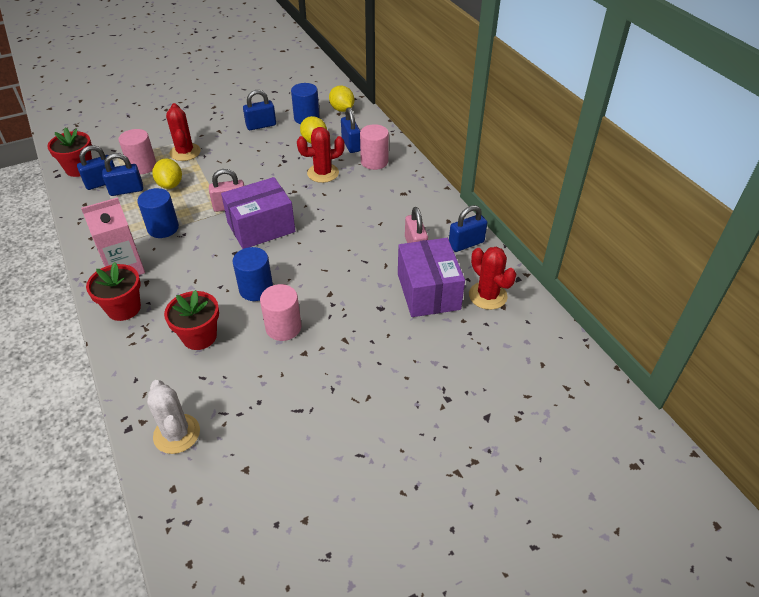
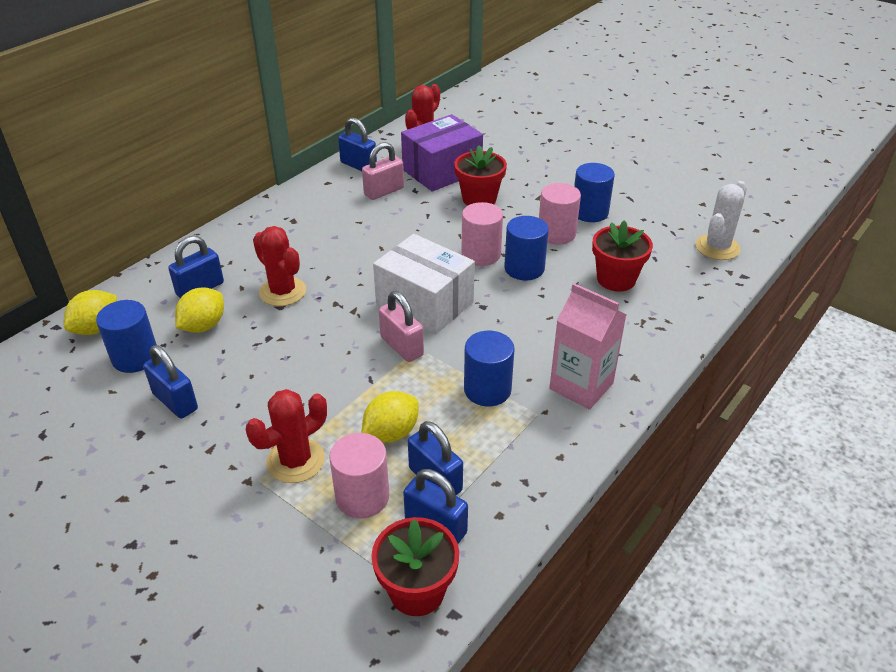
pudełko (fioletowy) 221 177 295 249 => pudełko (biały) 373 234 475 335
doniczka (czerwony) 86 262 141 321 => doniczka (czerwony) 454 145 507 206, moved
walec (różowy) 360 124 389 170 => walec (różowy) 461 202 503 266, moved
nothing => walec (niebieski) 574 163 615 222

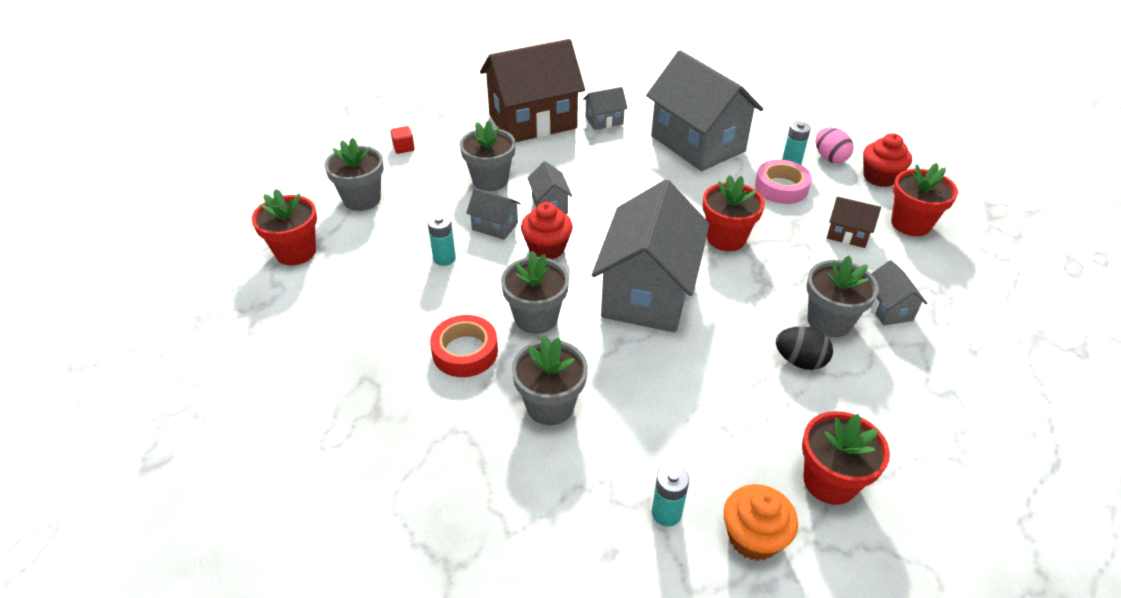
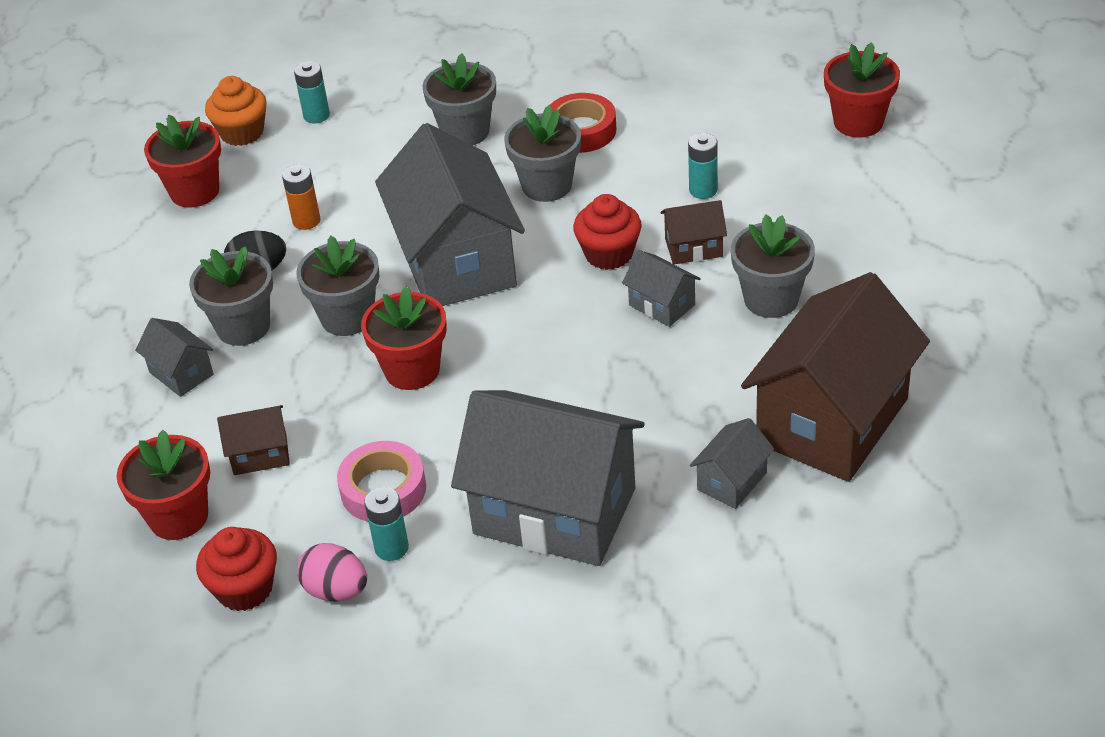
nothing => bateria (pomarańczowy) 282 164 321 230
doniczka (szary) 324 138 384 211 => doniczka (szary) 296 236 380 336, moved
domek (szary) 466 188 521 240 => domek (brązowy) 660 200 727 264
sześcian (czerwony) 390 126 415 154 => nothing

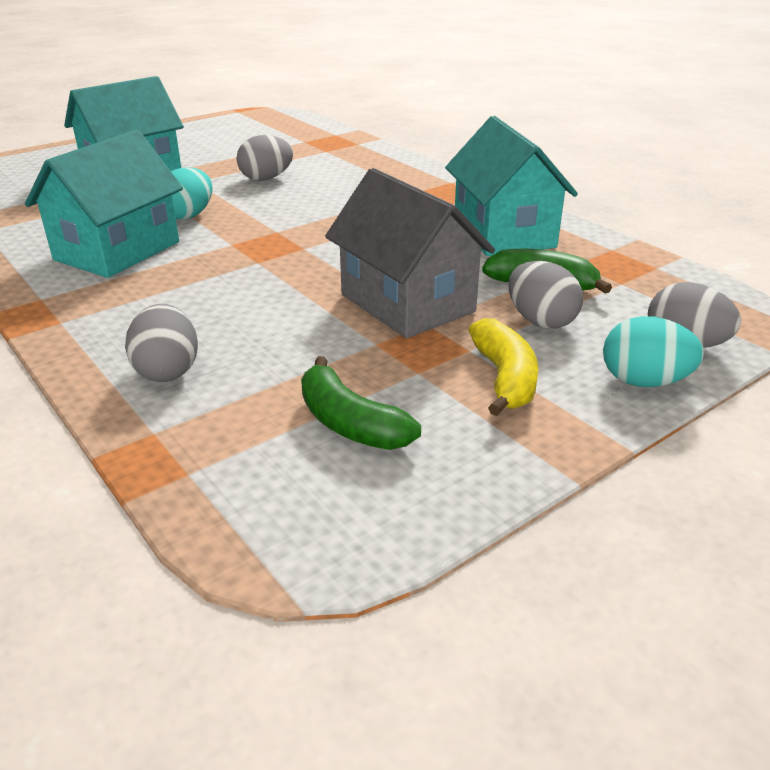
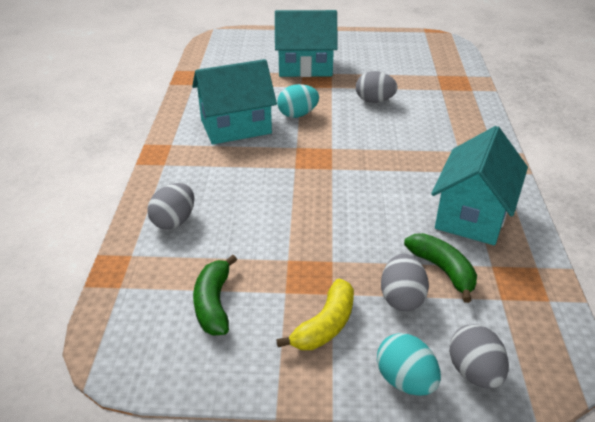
domek (szary) 325 168 495 338 => nothing

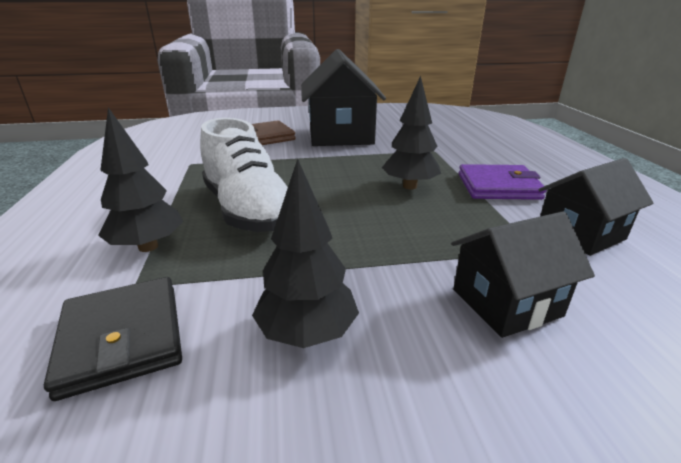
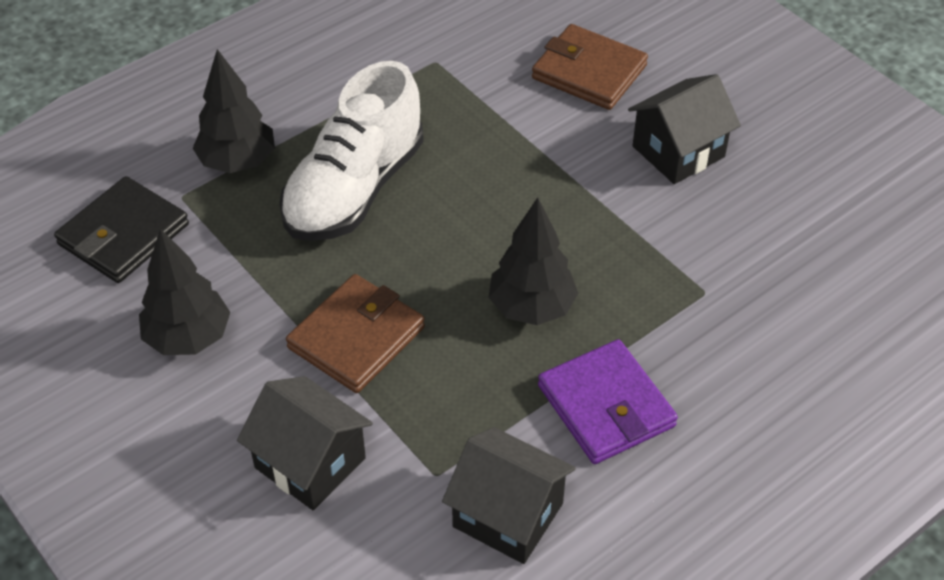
nothing => portfel (brązowy) 286 274 425 393
domek (czarny) 301 49 386 146 => domek (czarny) 628 74 741 184, x0.58

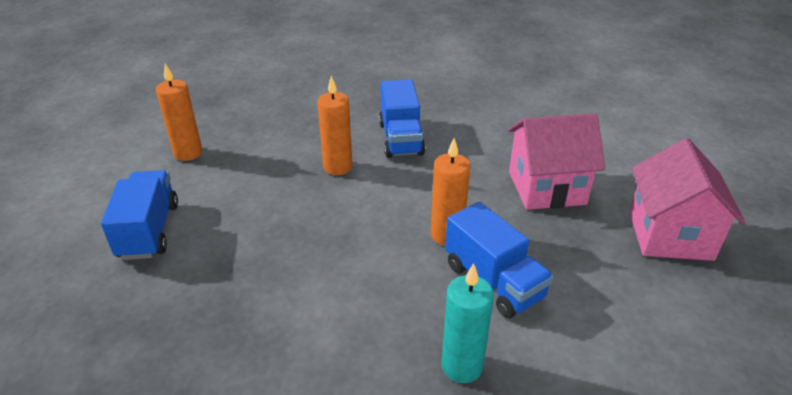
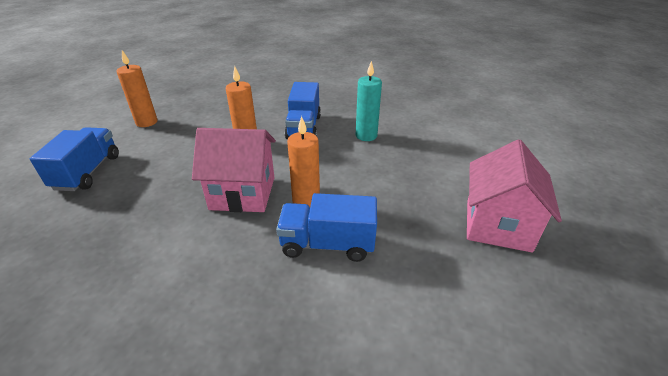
domek (różowy) 508 113 605 210 => domek (różowy) 192 128 276 212, moved
ciężarówka (niebieski) 445 202 554 318 => ciężarówka (niebieski) 276 193 377 262, 120 degrees clockwise
świeca (turkusowy) 442 263 494 383 => świeca (turkusowy) 356 61 382 141, moved

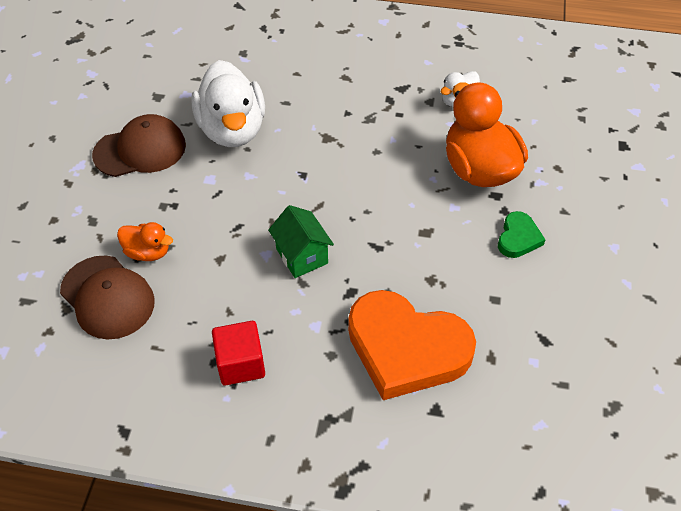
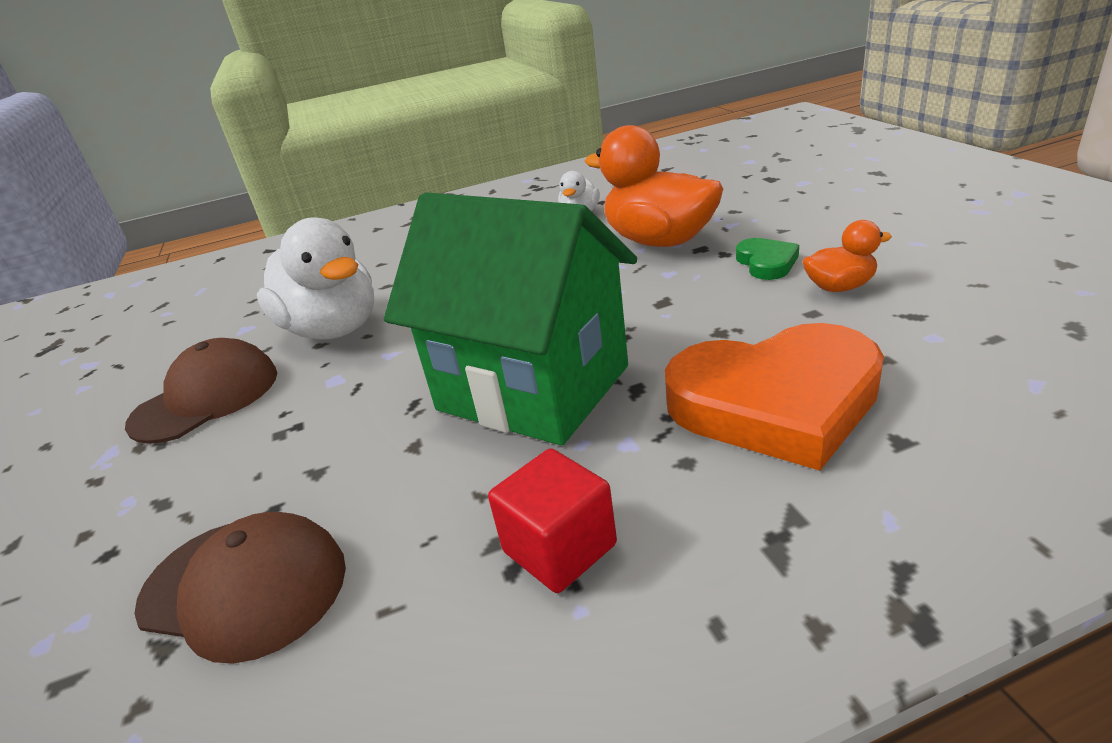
domek (zielony) 268 205 334 278 => domek (zielony) 384 192 637 445, x2.24
kaczka (pomarańczowy) 117 222 173 261 => kaczka (pomarańczowy) 803 220 892 292, moved

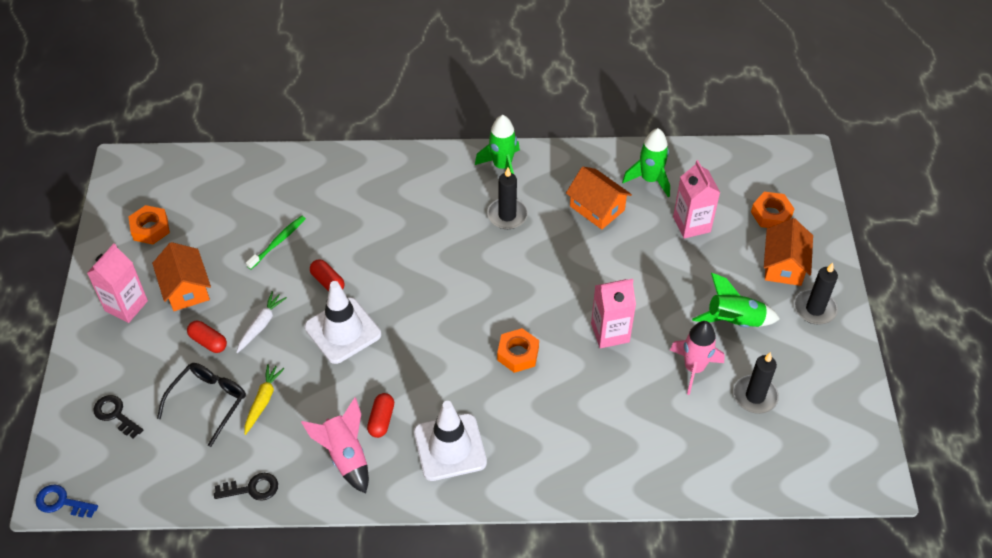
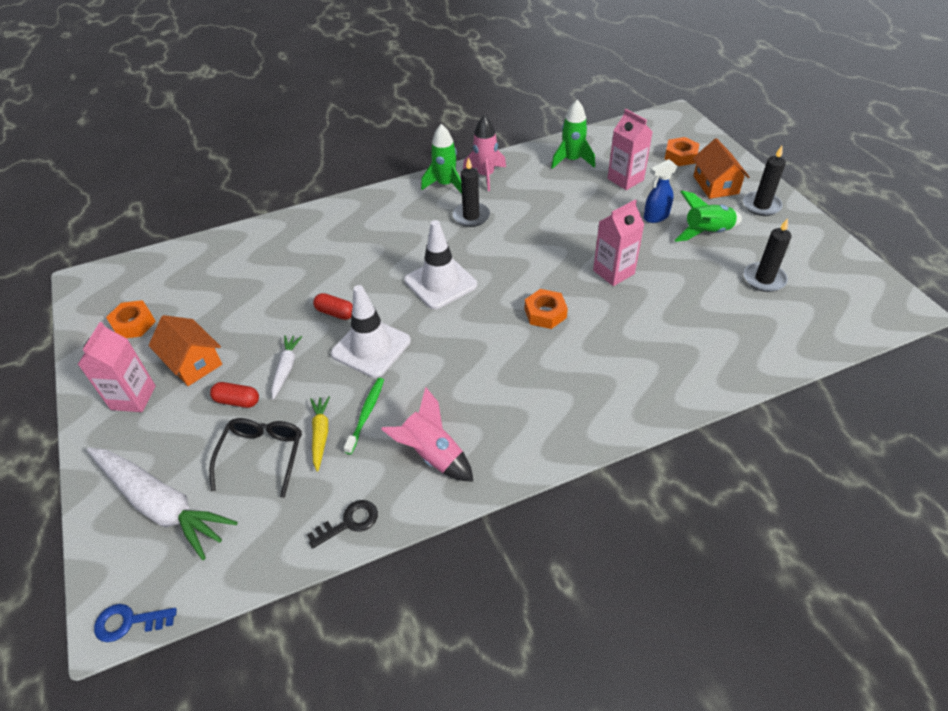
klucz (czarny) 93 395 143 439 => marchewka (biały) 87 448 237 560
szczoteczka do zębów (zielony) 246 215 306 269 => szczoteczka do zębów (zielony) 344 378 384 454, moved
pachołek (biały) 414 401 487 481 => pachołek (biały) 404 220 477 309, moved
rakieta (różowy) 670 321 725 395 => rakieta (różowy) 463 115 506 191, moved
nothing => spryskiwacz (niebieski) 643 159 677 223
kapsułka (czerwony) 367 393 394 438 => nothing
domek (pomarańczowy) 566 167 632 230 => nothing

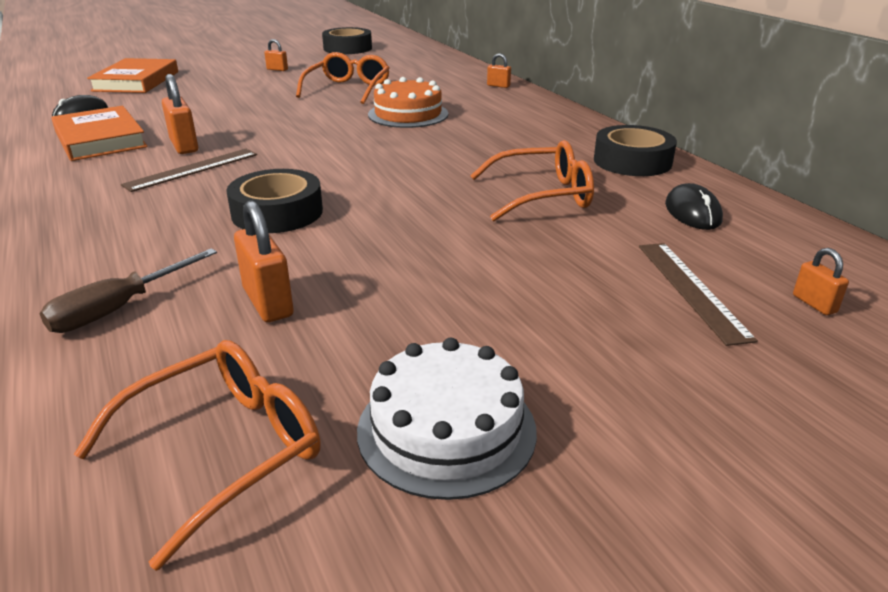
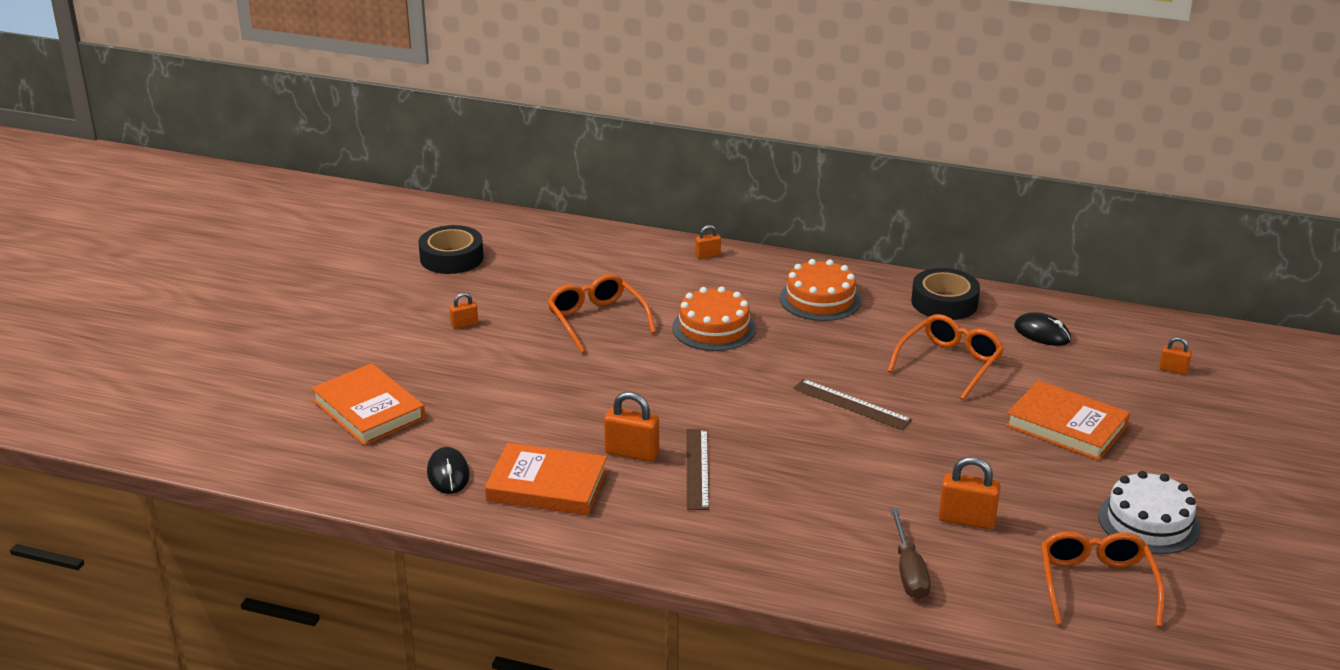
nothing => tort (pomarańczowy) 780 259 861 321
linijka (brązowy) 639 243 758 346 => linijka (brązowy) 793 379 912 430, moved
nothing => książka (pomarańczowy) 1006 380 1130 461
taśma klejąca (czarny) 226 169 323 233 => nothing

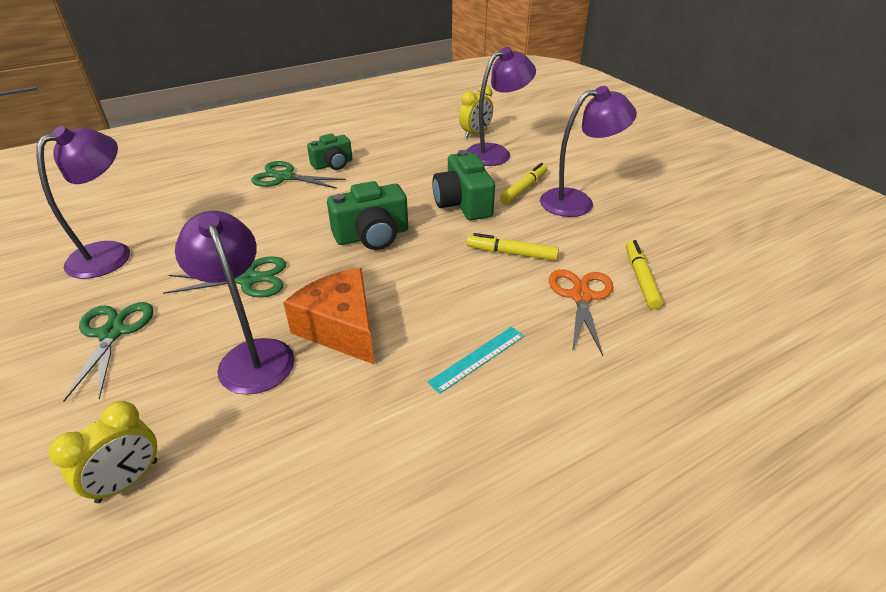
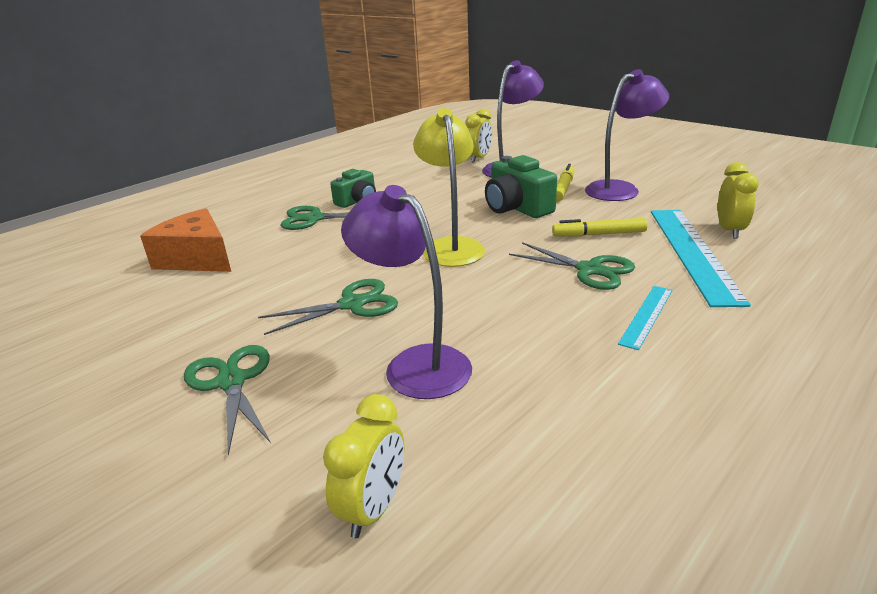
ser (pomarańczowy) 283 268 374 364 => ser (pomarańczowy) 140 208 231 272, moved
aparat fotograficzny (zielony) 327 181 408 250 => lampka (żółty) 413 108 485 267
nothing => nożyczki (zielony) 509 242 635 290
nożyczki (pomarańczowy) 549 269 613 356 => linijka (turkusowy) 651 210 751 307
flamaster (żółty) 626 240 663 309 => budzik (żółty) 718 162 759 239
lampka (fioletowy) 36 126 130 279 => nothing

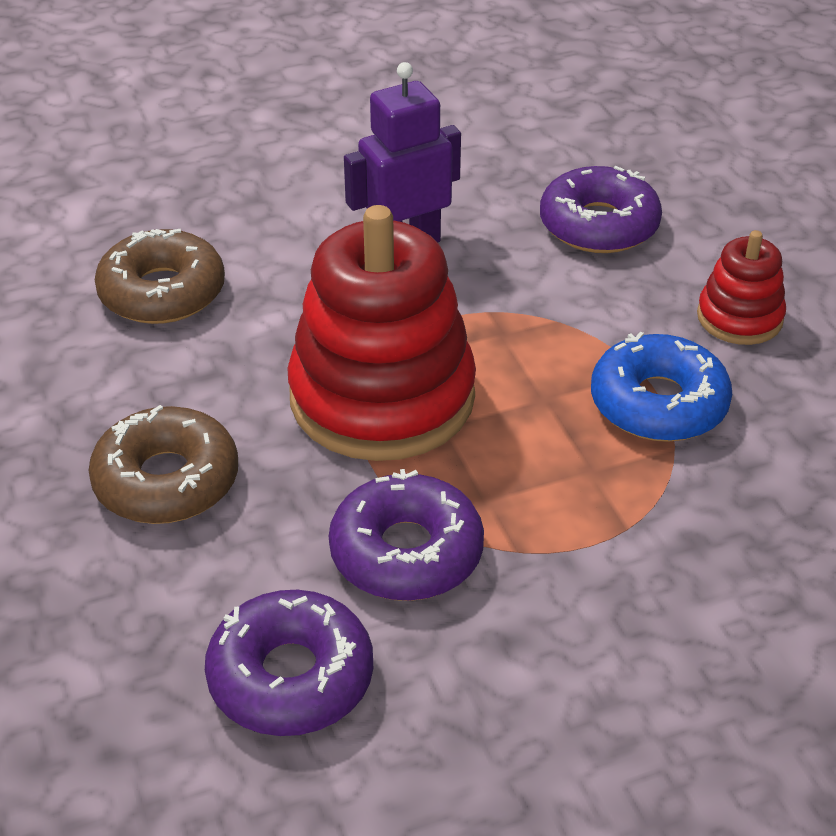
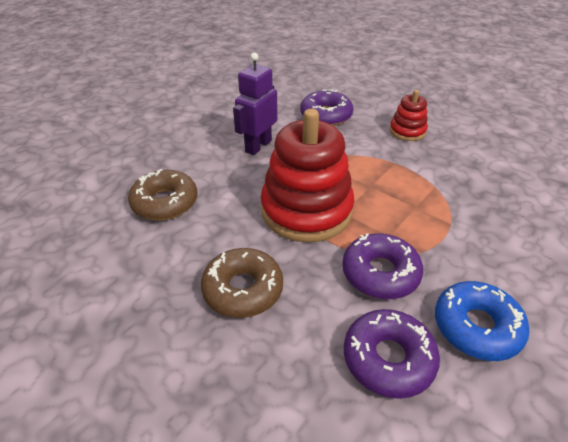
donut (niebieski) 591 331 732 442 => donut (niebieski) 435 281 529 361, moved

